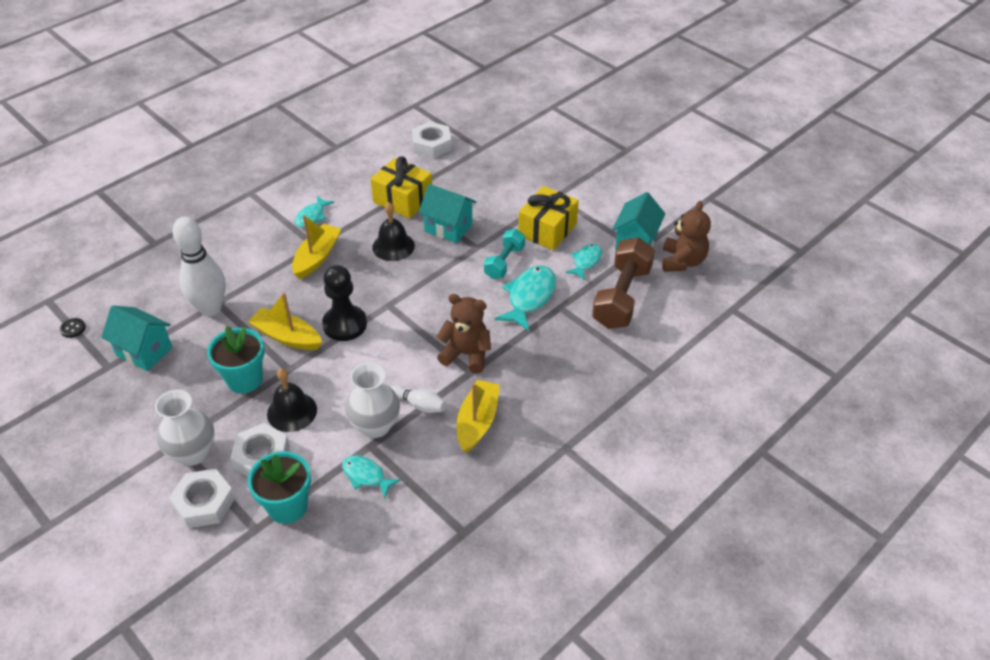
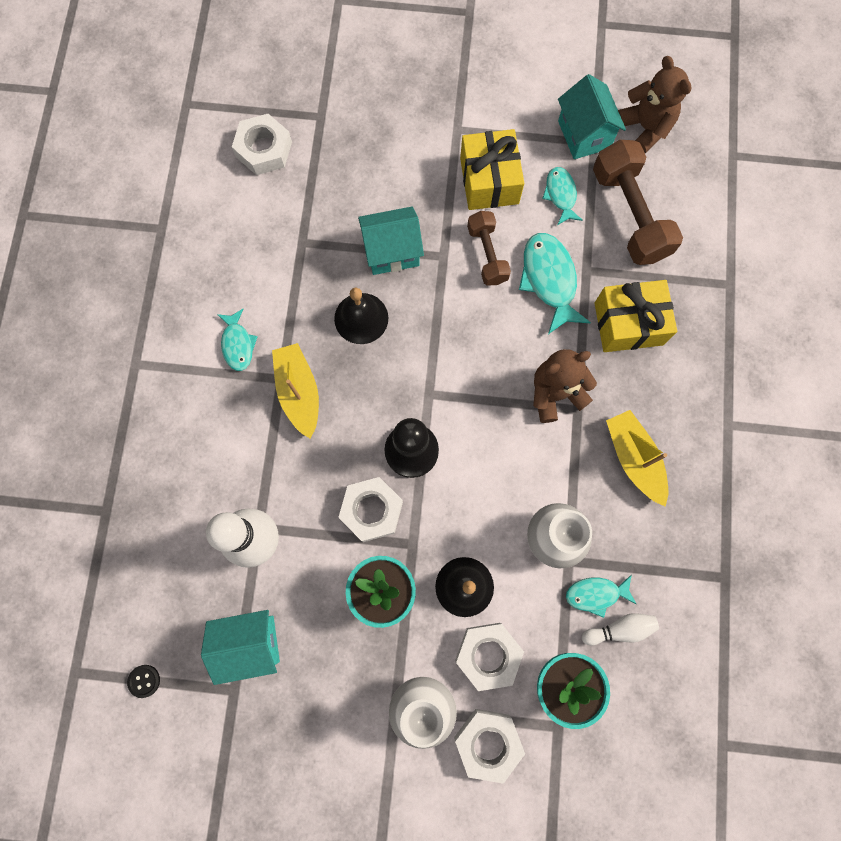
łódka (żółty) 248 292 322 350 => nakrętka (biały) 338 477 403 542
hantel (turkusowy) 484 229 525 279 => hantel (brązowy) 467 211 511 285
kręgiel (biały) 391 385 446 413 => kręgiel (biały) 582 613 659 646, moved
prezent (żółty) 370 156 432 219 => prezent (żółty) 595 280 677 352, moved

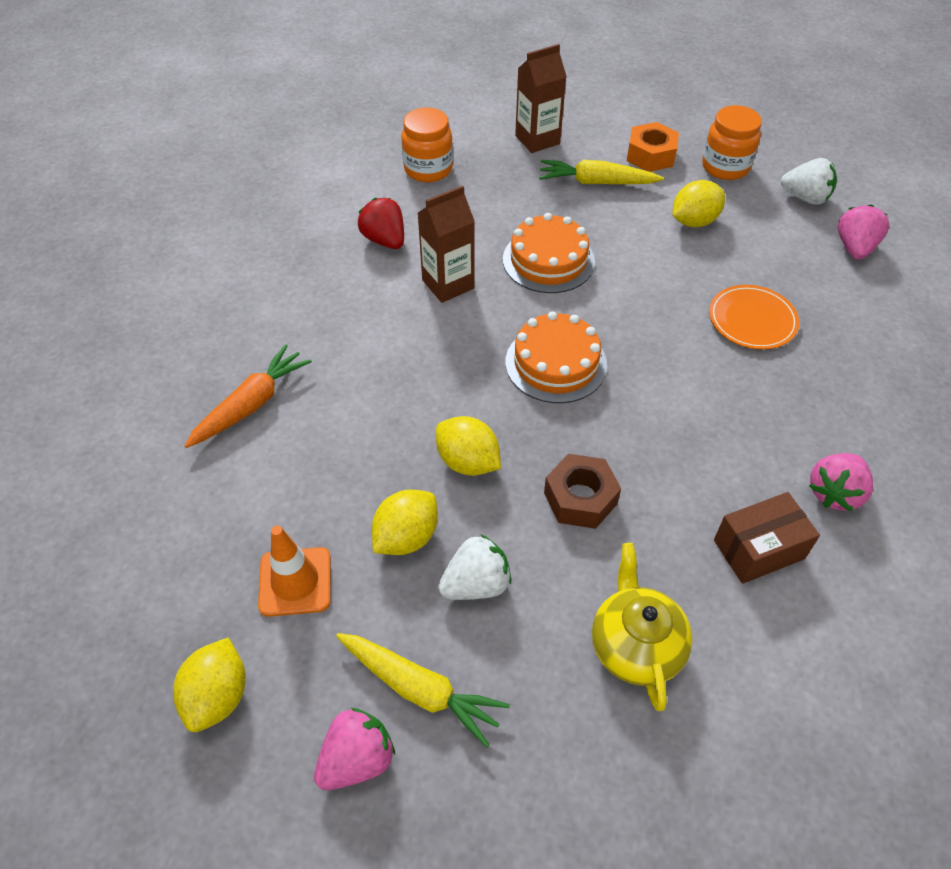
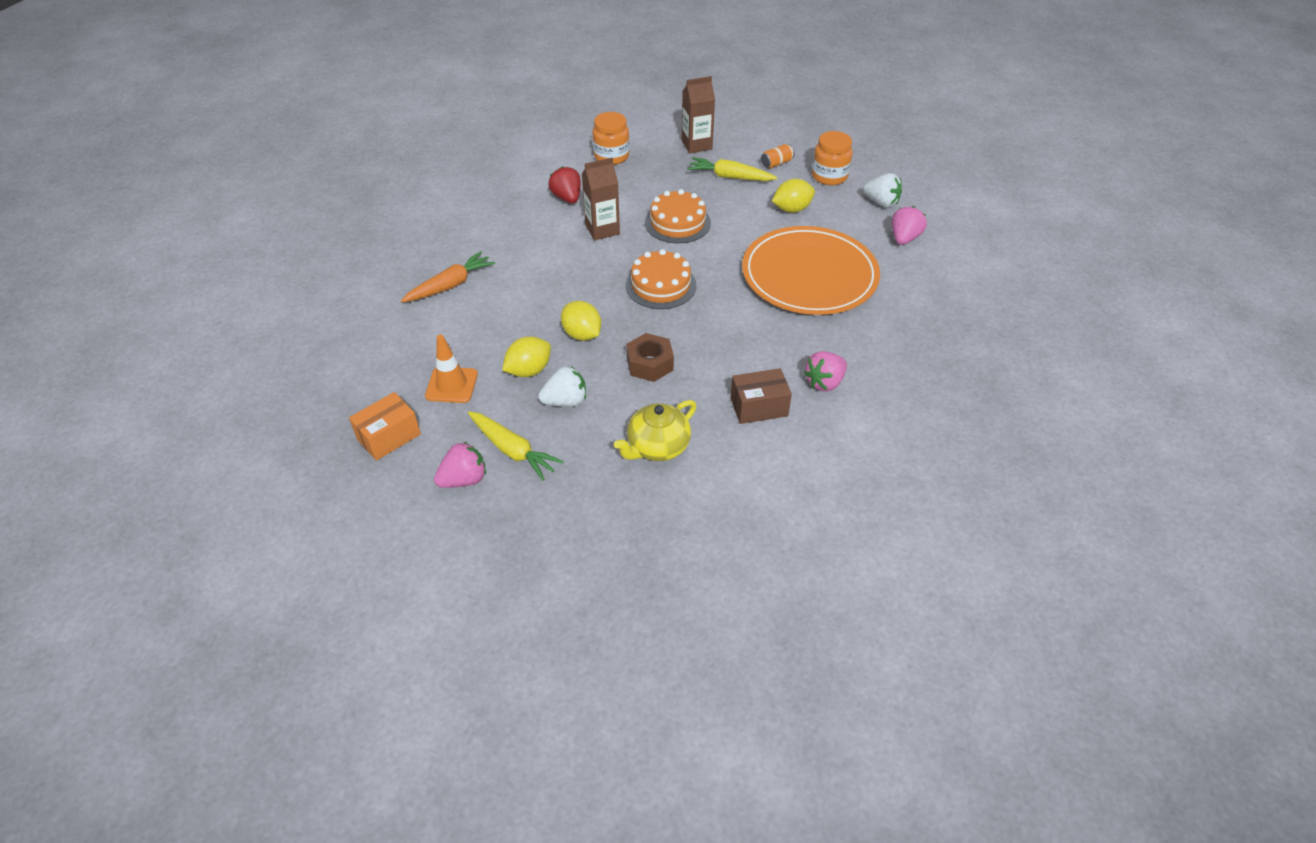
cytryna (żółty) 173 637 246 732 => pudełko (pomarańczowy) 349 392 421 461
imbryk (żółty) 592 543 693 711 => imbryk (żółty) 614 400 697 461, 135 degrees counterclockwise
talerz (pomarańczowy) 709 285 799 349 => talerz (pomarańczowy) 742 226 880 315, x2.15
nakrętka (pomarańczowy) 627 122 679 172 => puszka (pomarańczowy) 761 144 795 169

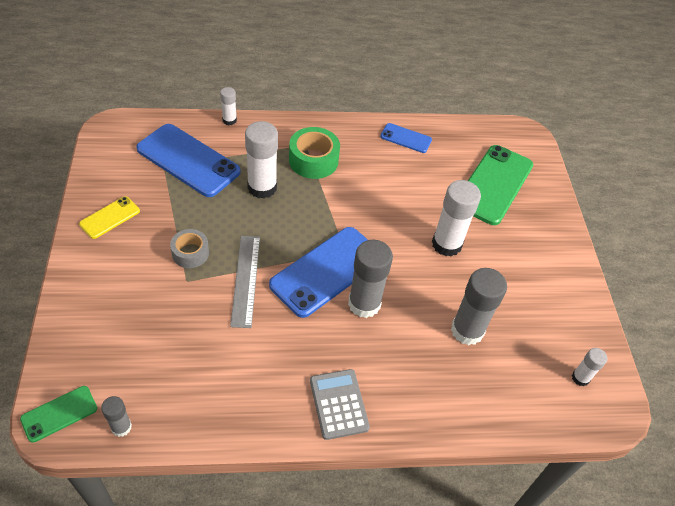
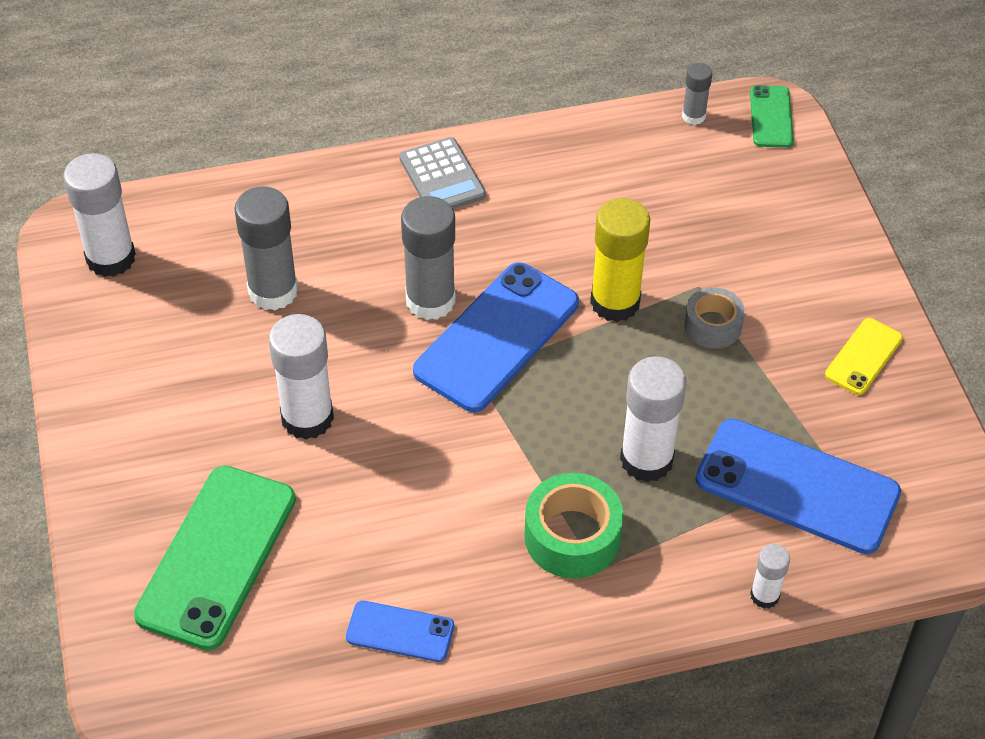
klej w sztyfcie (biały) 572 348 607 386 => klej w sztyfcie (biały) 64 153 136 277, x1.91
linijka (szary) 230 236 260 328 => klej w sztyfcie (żółty) 590 198 650 322
telefon (zielony) 20 386 97 443 => telefon (zielony) 750 85 794 147, 45 degrees counterclockwise

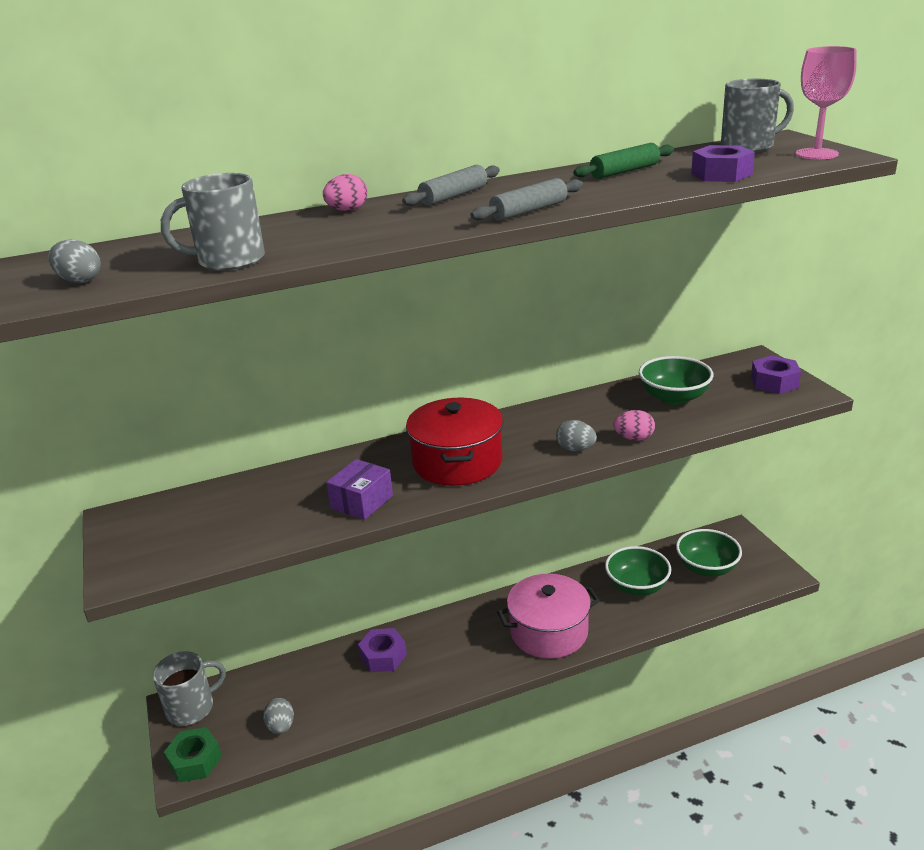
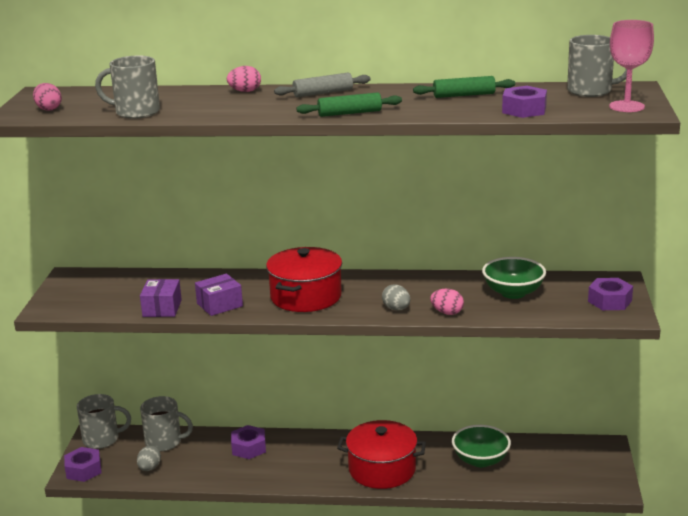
jajko (szary) 48 240 101 283 => jajko (różowy) 33 83 62 111
nakrętka (zielony) 164 727 222 783 => nakrętka (fioletowy) 64 447 102 482
nothing => pudełko (fioletowy) 140 279 182 317
nothing => kubek (szary) 140 396 193 451
wałek do ciasta (szary) 470 178 583 221 => wałek do ciasta (zielony) 296 92 402 117
garnek (różowy) 497 574 600 659 => garnek (czerwony) 337 420 426 489
miska (zielony) 676 529 742 577 => nothing

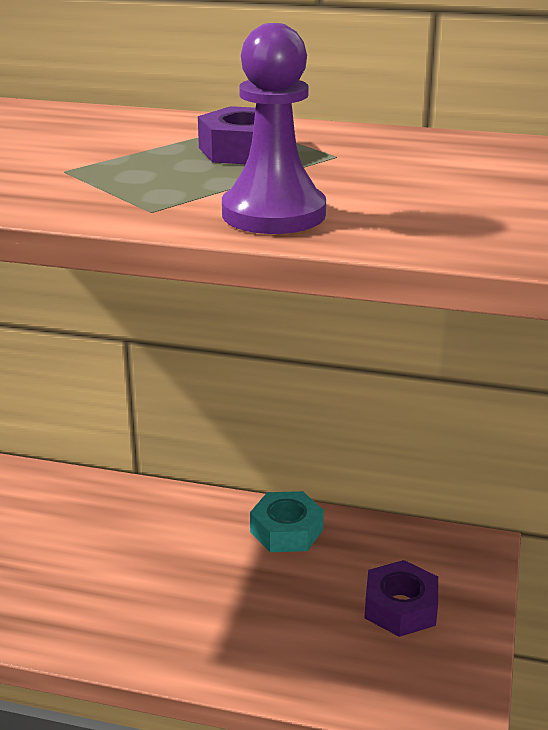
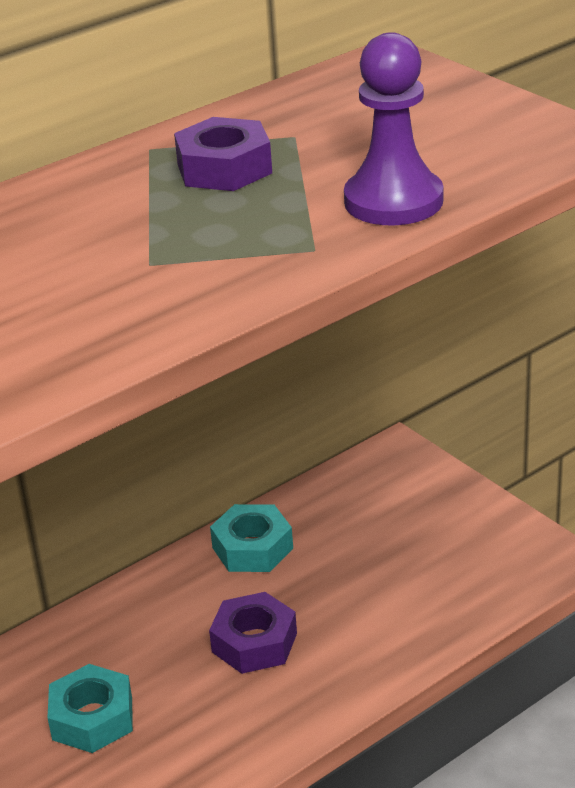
nothing => nakrętka (turkusowy) 47 664 133 753
nakrętka (fioletowy) 364 560 438 637 => nakrętka (fioletowy) 209 592 297 674, moved

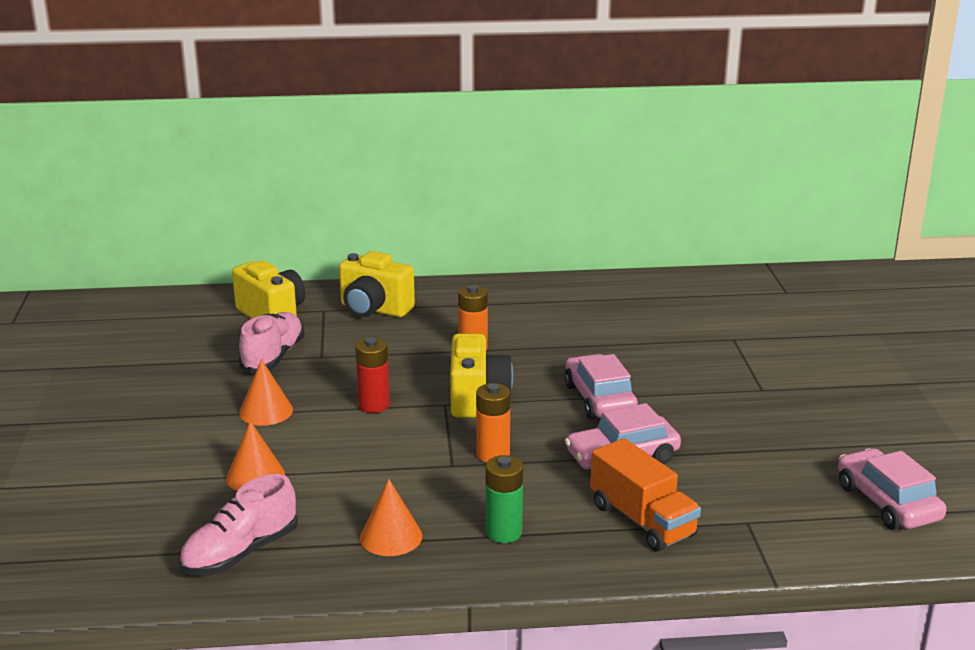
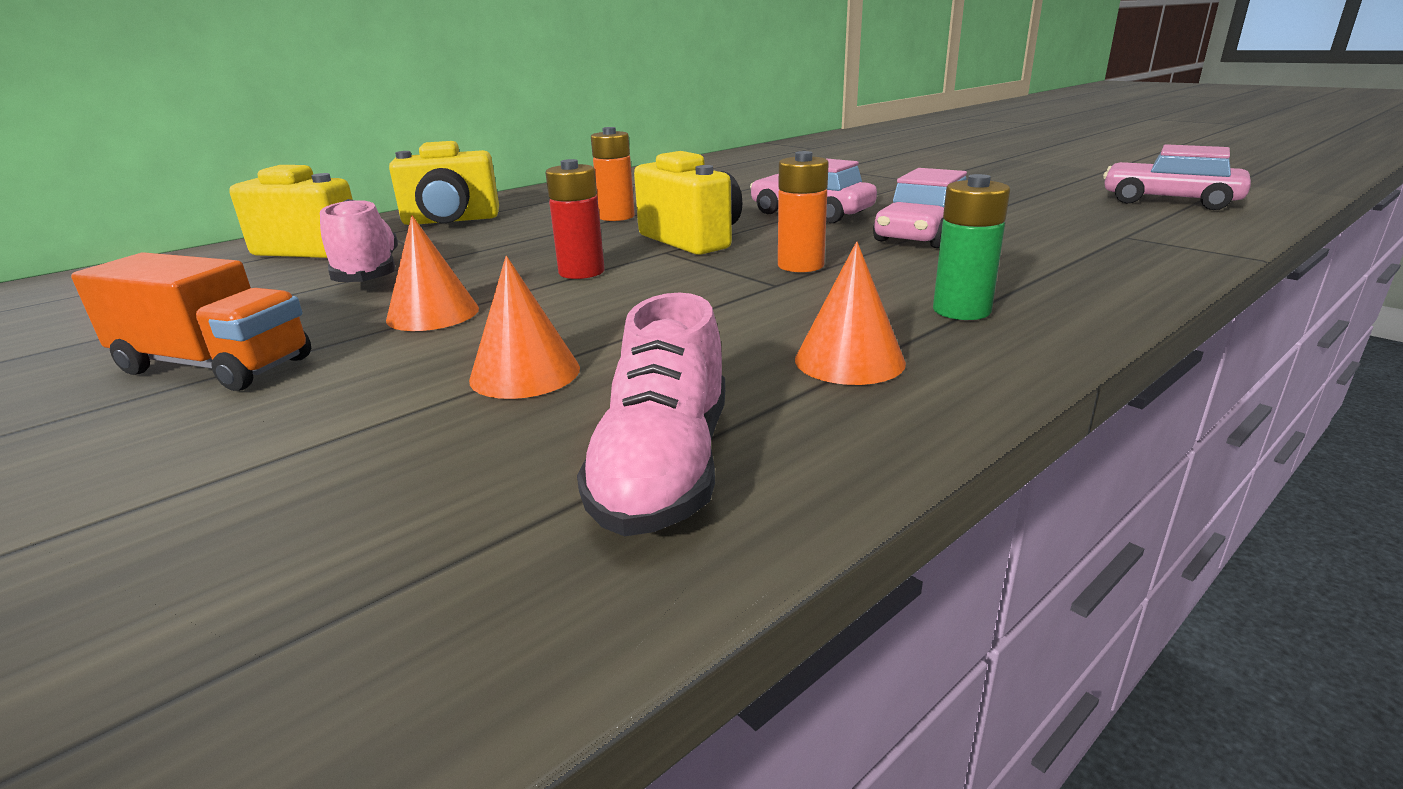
ciężarówka (pomarańczowy) 590 438 701 552 => ciężarówka (pomarańczowy) 71 252 311 391, moved

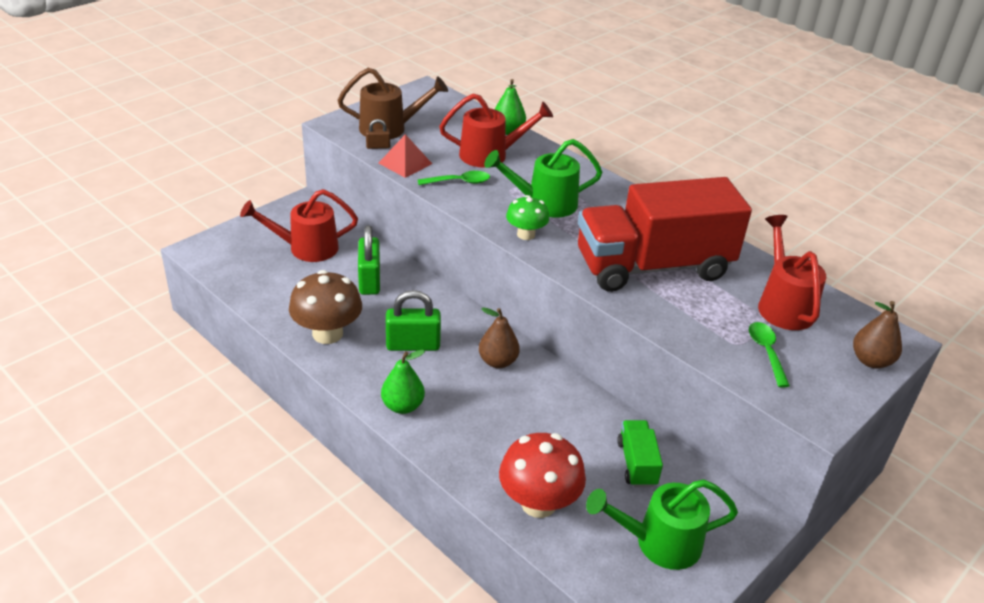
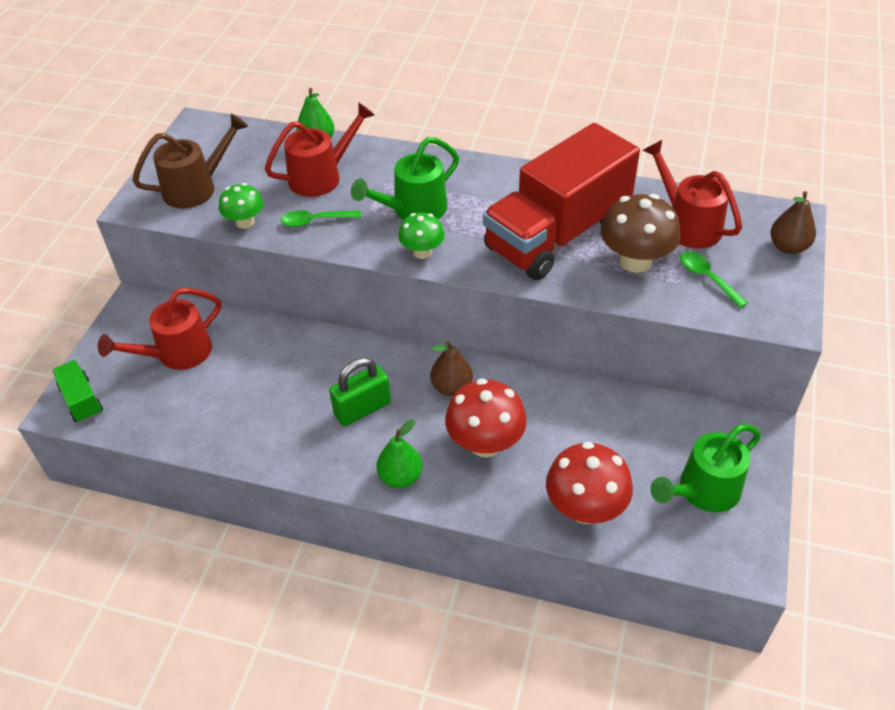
ciężarówka (zielony) 617 420 663 487 => ciężarówka (zielony) 53 360 103 423, moved
piramida (czerwony) 379 134 432 178 => grzyb (zielony) 219 183 263 229
łyżka (zielony) 418 171 490 185 => łyżka (zielony) 281 210 361 227, 150 degrees counterclockwise
nothing => grzyb (czerwony) 445 378 527 458
grzyb (brązowy) 289 270 362 344 => grzyb (brązowy) 601 194 681 273, moved
kłódka (zielony) 358 225 380 295 => nothing
kłódka (brązowy) 366 119 390 149 => nothing

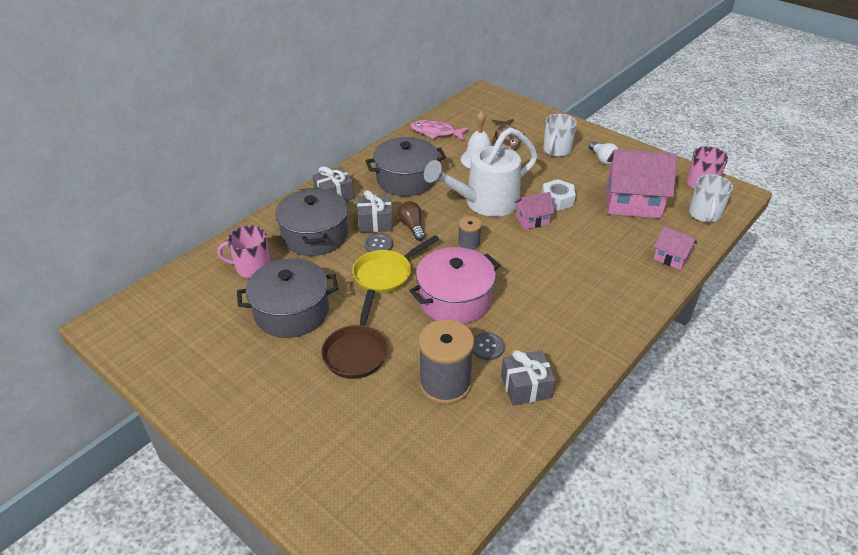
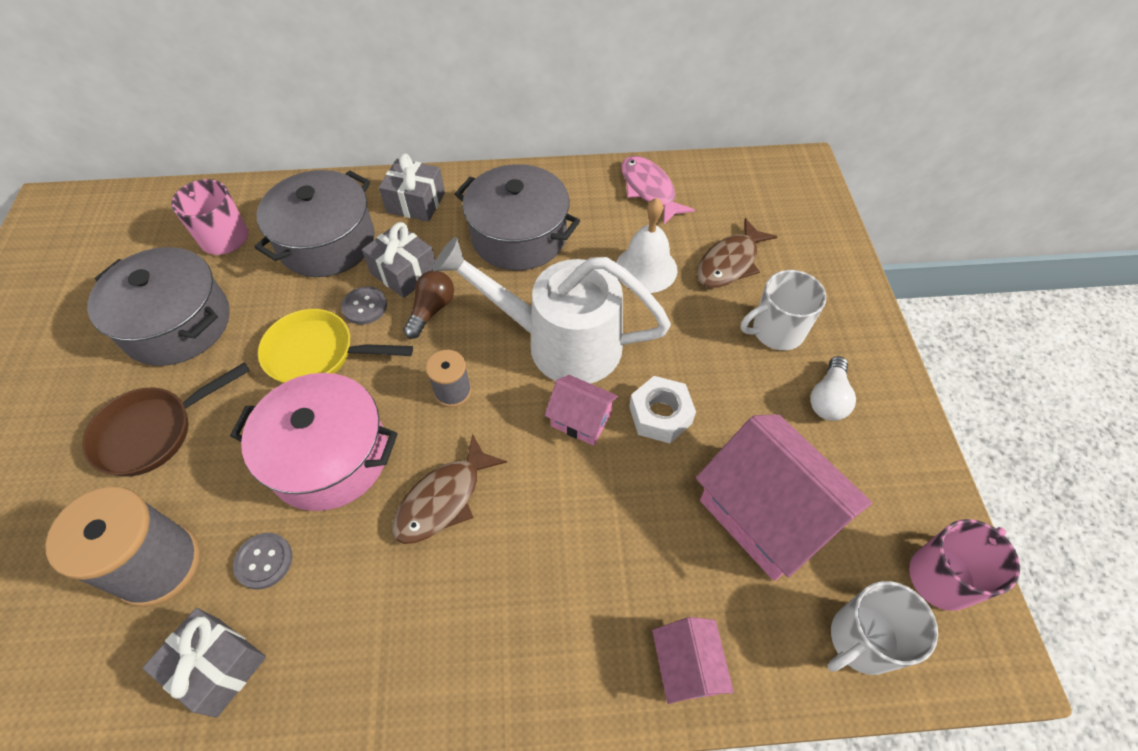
nothing => ryba (brązowy) 392 434 507 544

